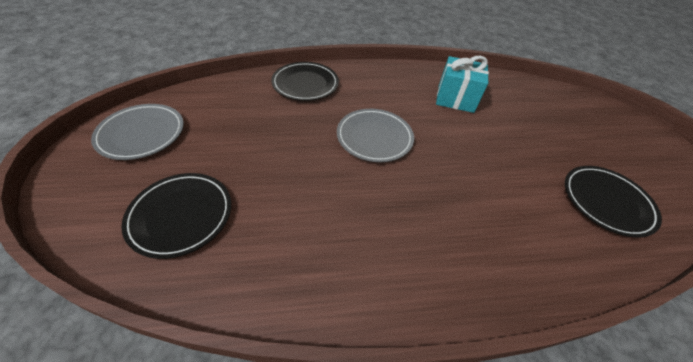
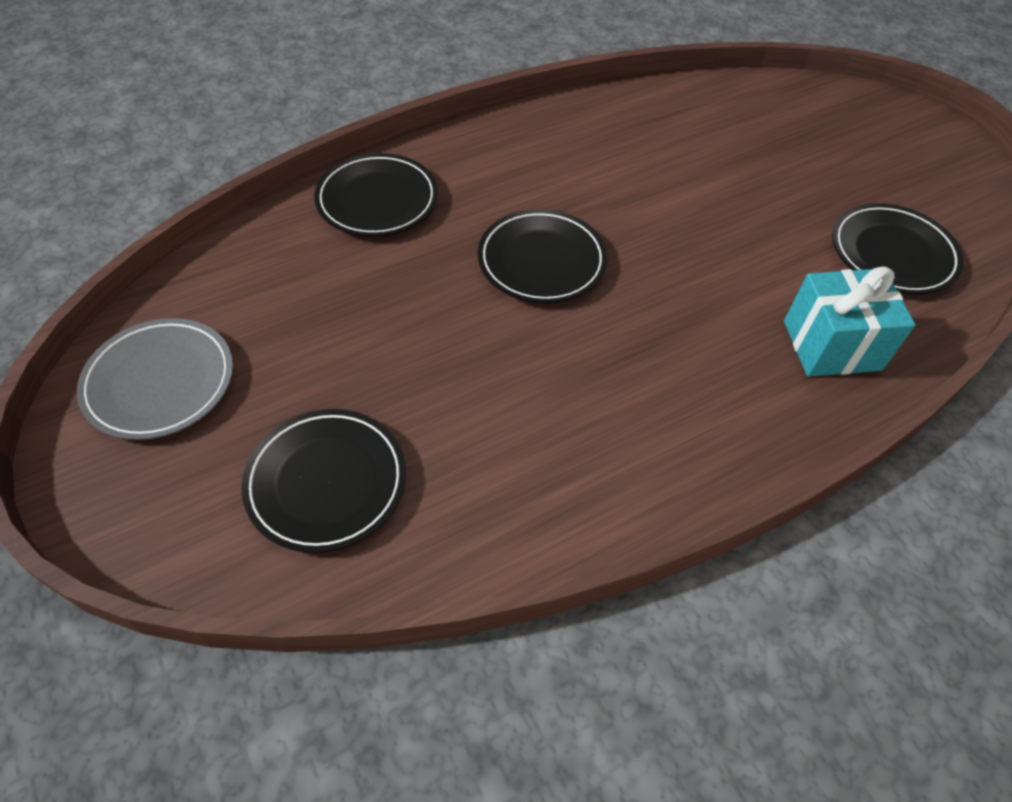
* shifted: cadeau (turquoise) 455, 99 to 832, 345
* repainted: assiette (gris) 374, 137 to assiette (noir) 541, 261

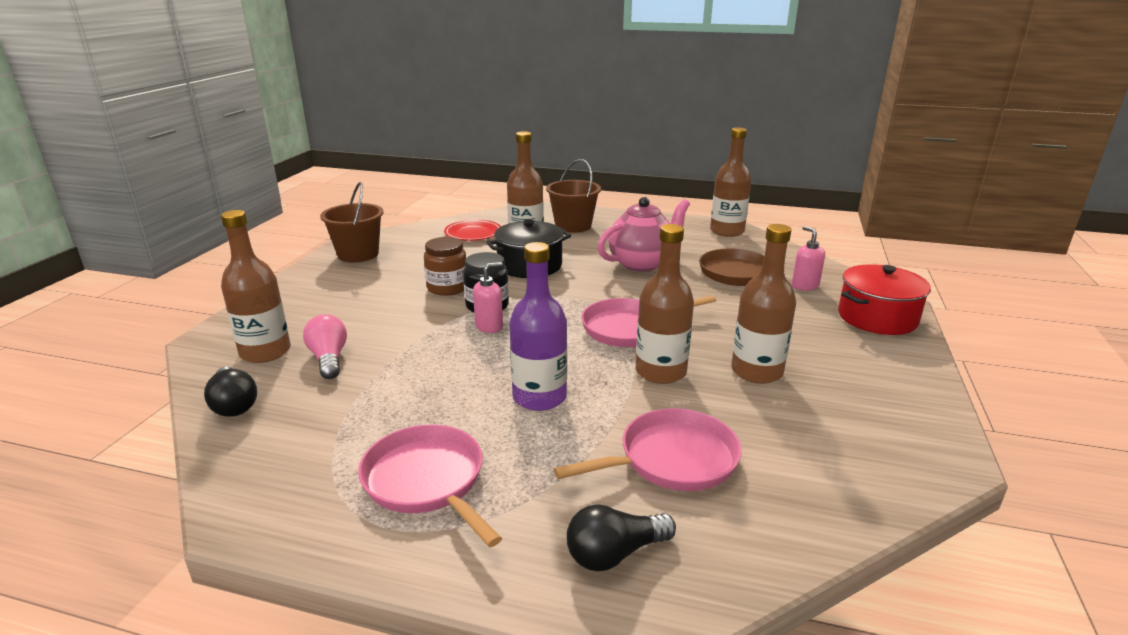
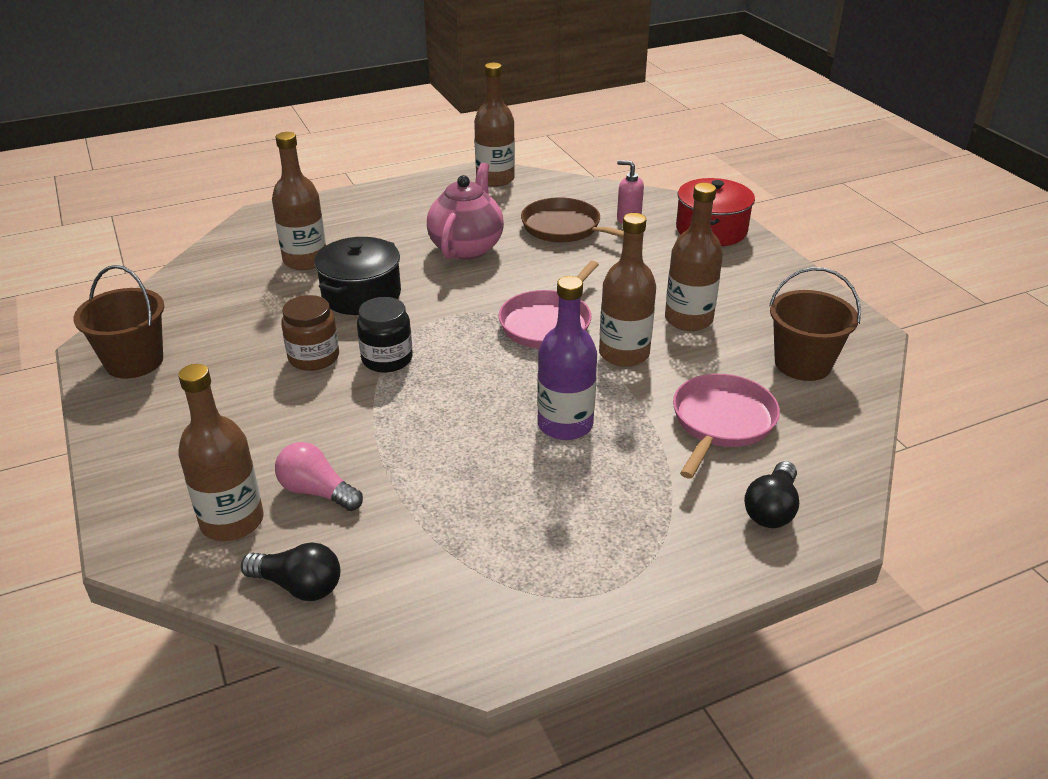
* shifted: seau (marron) 573, 226 to 802, 364
* gone: assiette (rouge) 473, 233
* gone: distributeur de savon (rose) 489, 326
* gone: poêle (rose) 427, 481

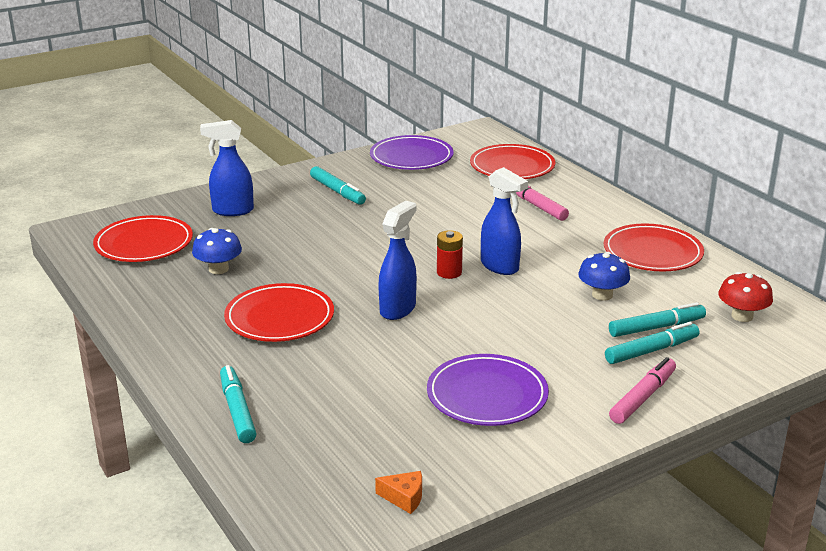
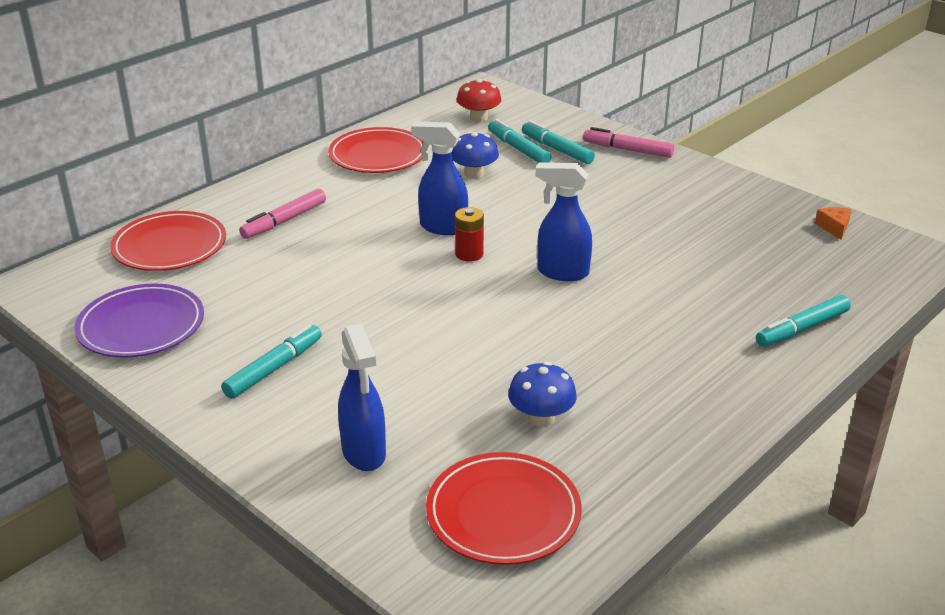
* rotated: vaporisateur (bleu) 500, 267 = 442, 227 105 degrees counterclockwise
* gone: assiette (rouge) 279, 318
* gone: assiette (violet) 487, 395

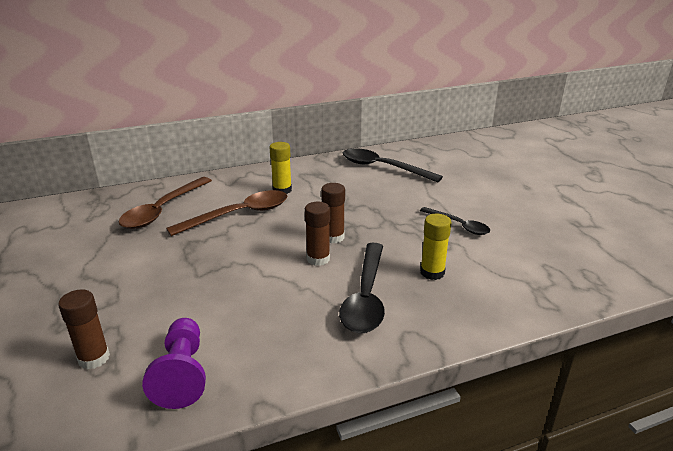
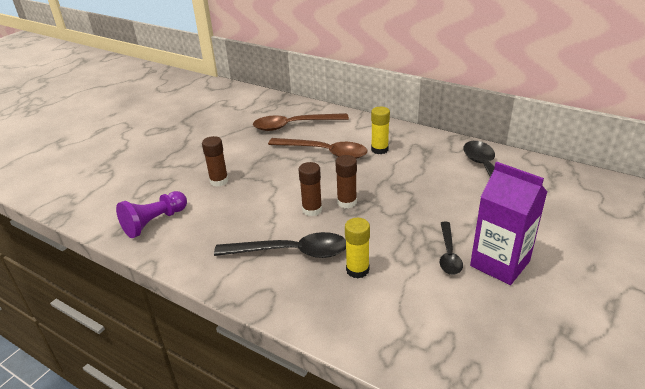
* rotated: cuillère (noir) 366, 296 = 291, 252 150 degrees counterclockwise
* shifted: bâton de colle (marron) 94, 358 to 219, 181
* new: brique de lait (violet) 500, 263

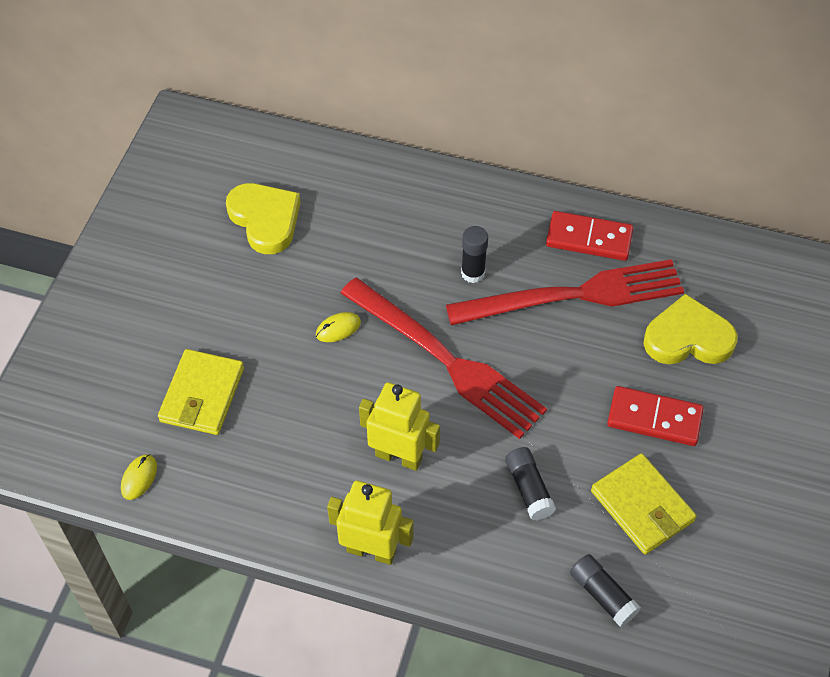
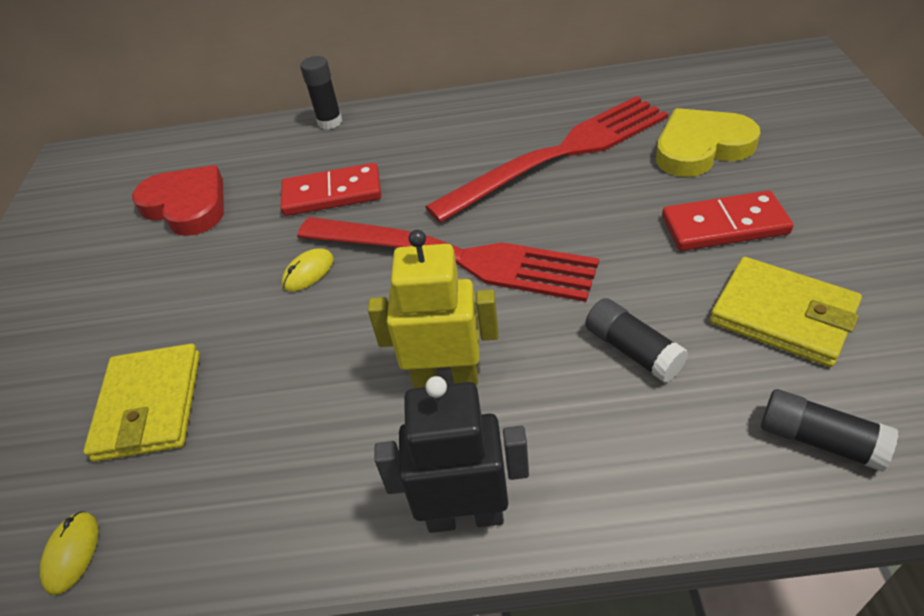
* repainted: cœur (jaune) 265, 220 to cœur (rouge) 187, 205
* shifted: domino (rouge) 589, 238 to 332, 193
* shifted: bâton de colle (noir) 473, 273 to 330, 122
* repainted: robot (jaune) 371, 550 to robot (noir) 465, 515

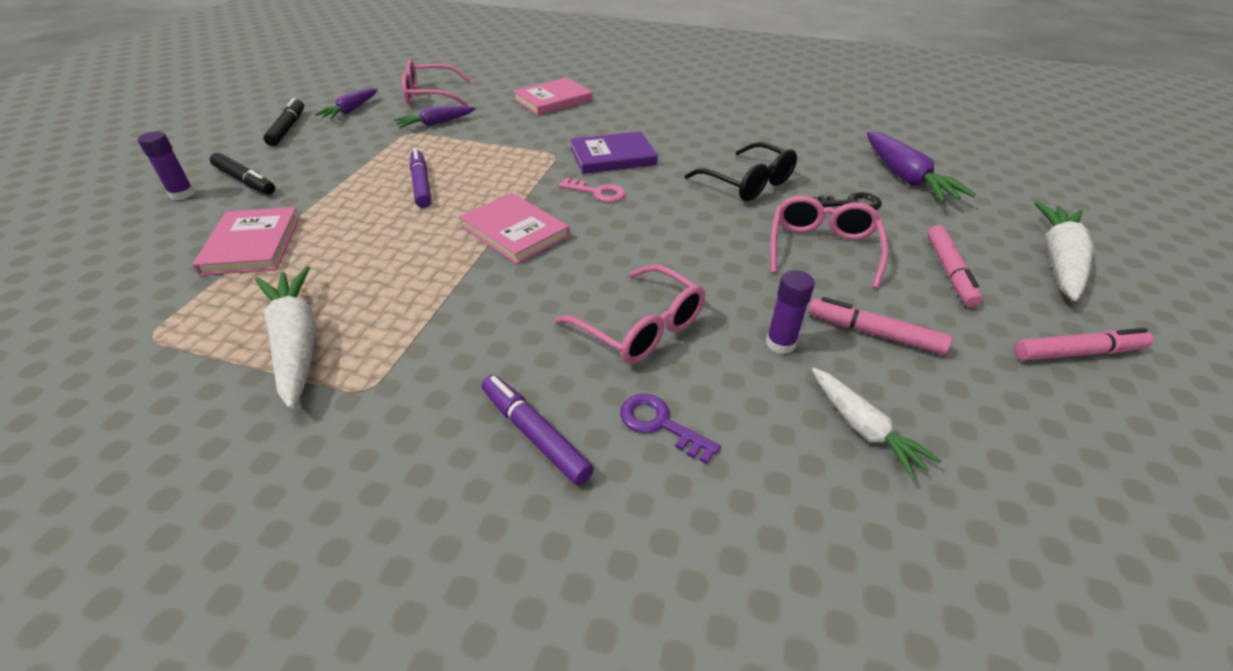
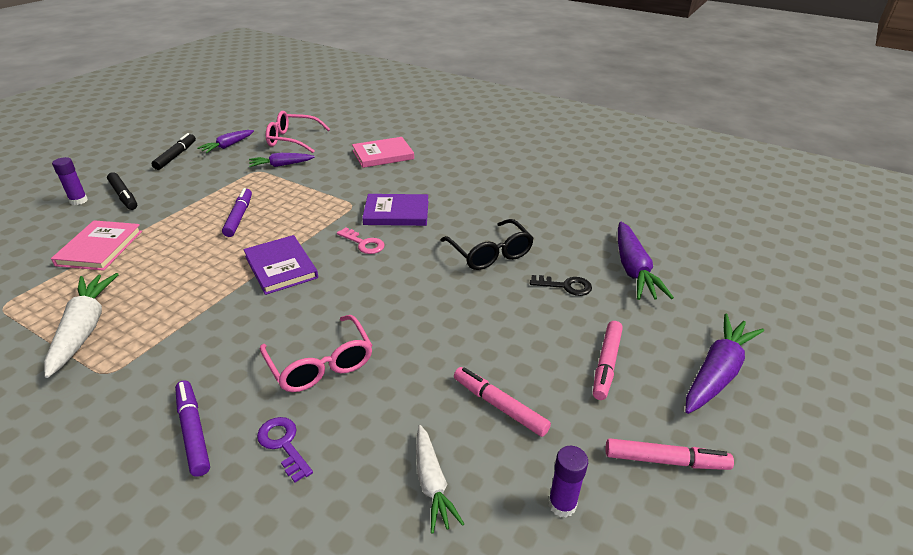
* repainted: livre (rose) 515, 231 to livre (violet) 281, 267
* gone: lunettes (rose) 822, 248
* repainted: carotte (blanc) 1058, 260 to carotte (violet) 717, 372
* shifted: bâton de colle (violet) 780, 343 to 562, 504

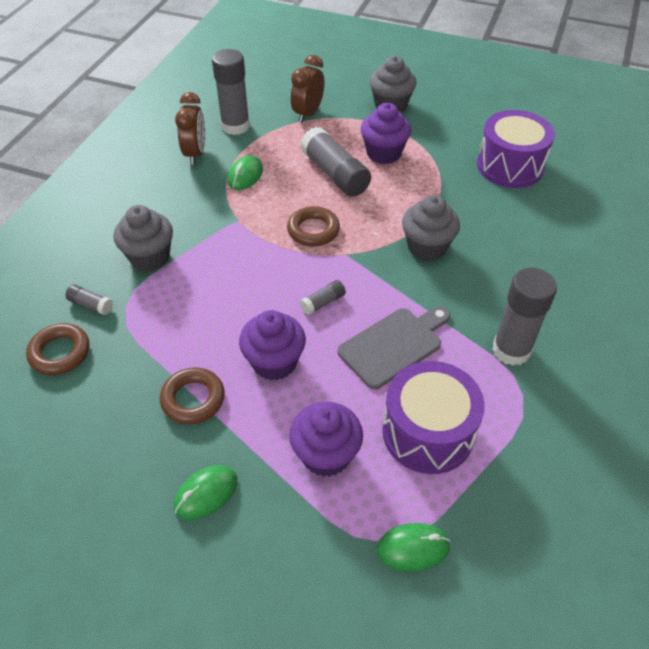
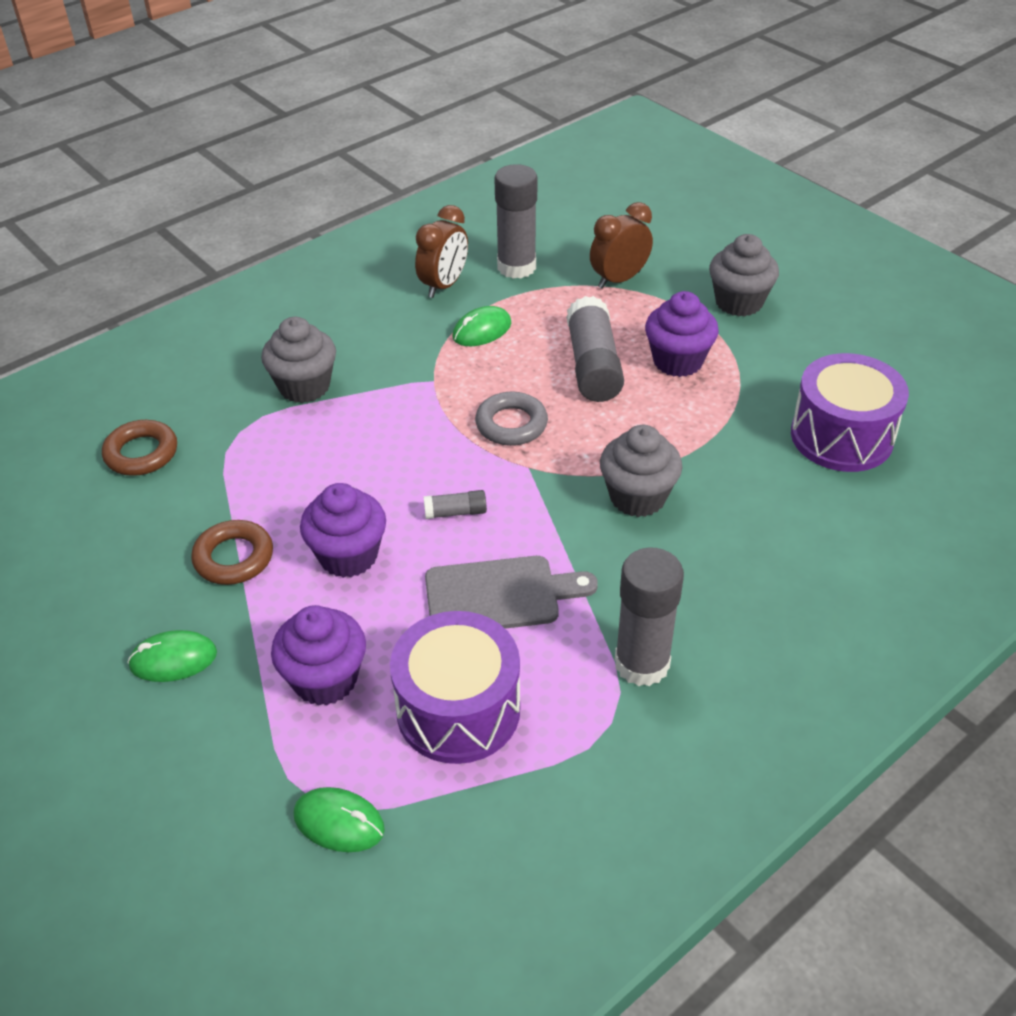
* repainted: anneau (marron) 313, 230 to anneau (gris) 511, 424
* gone: bâton de colle (gris) 91, 305

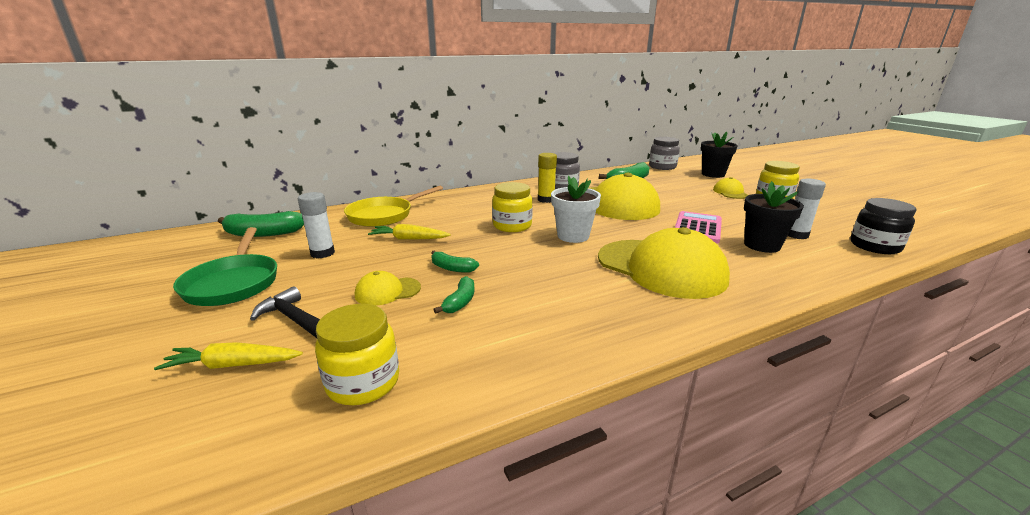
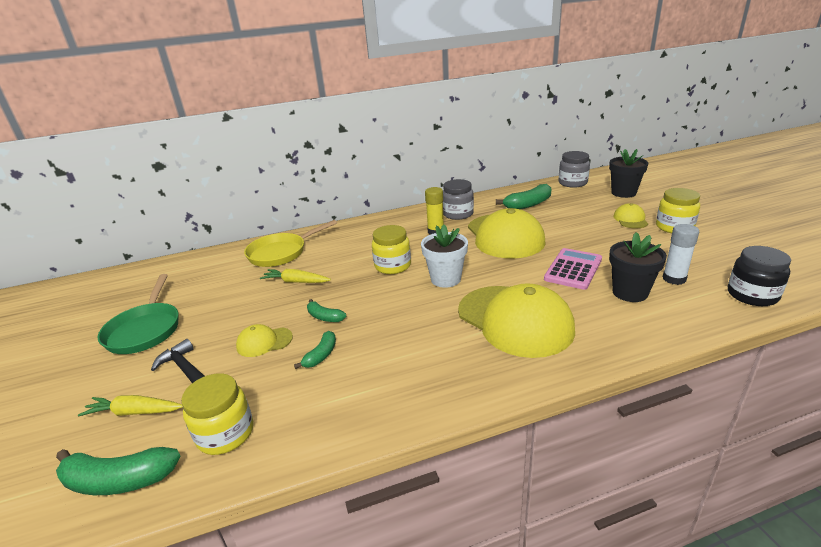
* gone: bâton de colle (blanc) 322, 253
* shifted: banane (vert) 263, 233 to 119, 480

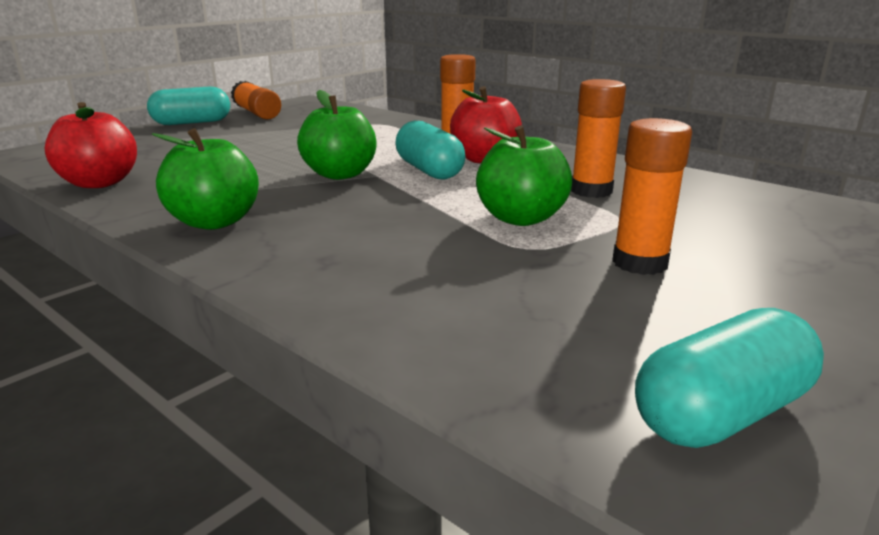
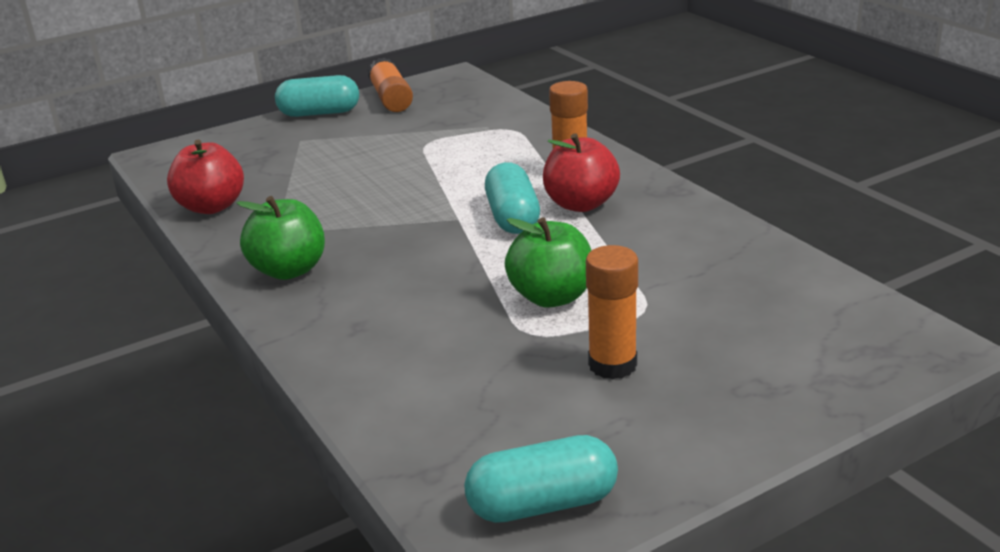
* gone: bâton de colle (orange) 591, 191
* gone: pomme (vert) 340, 174

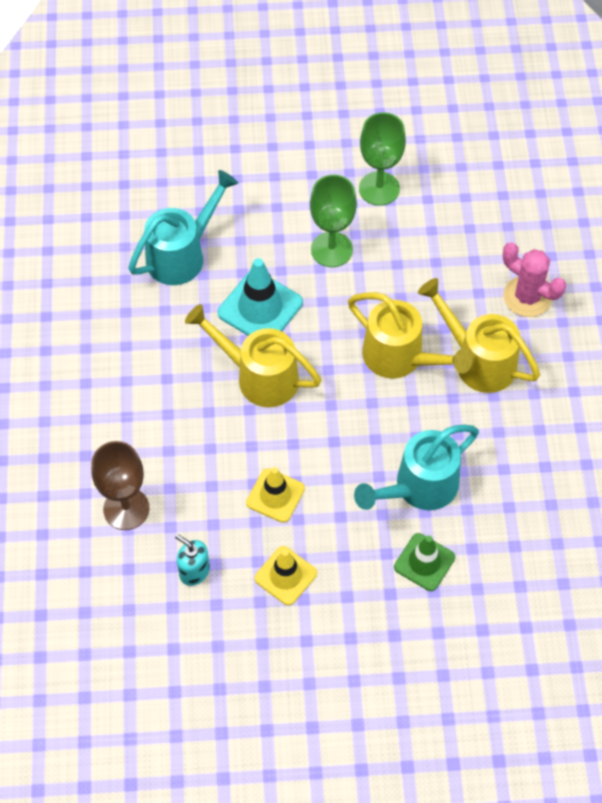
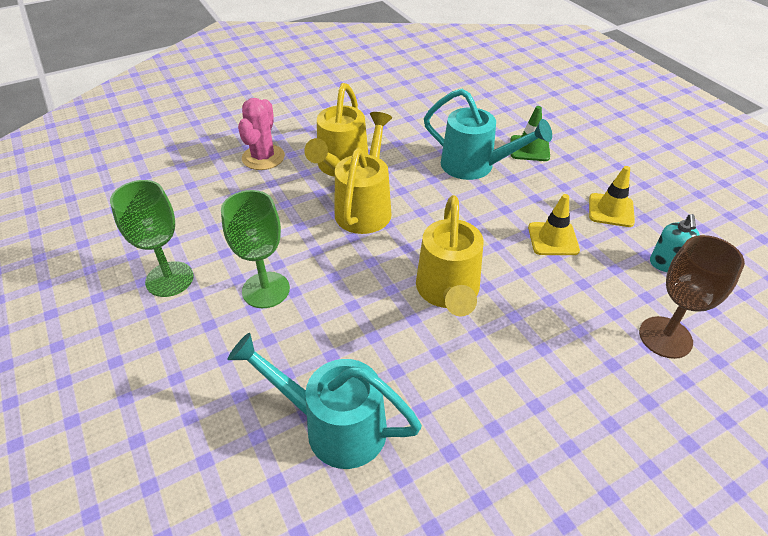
* gone: cône de chantier (turquoise) 260, 308

